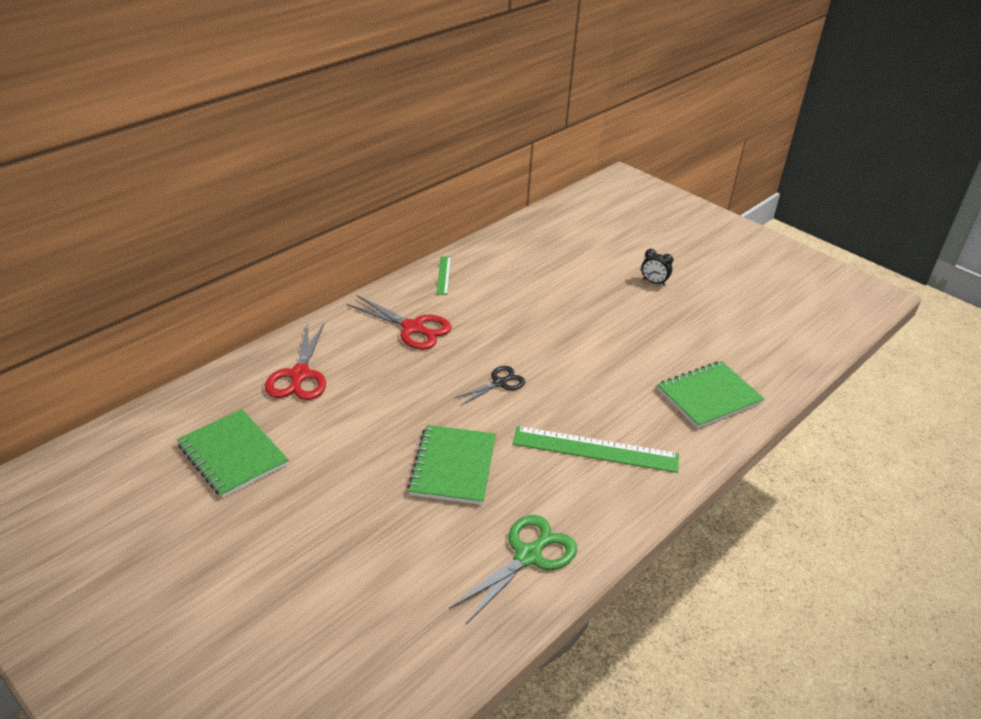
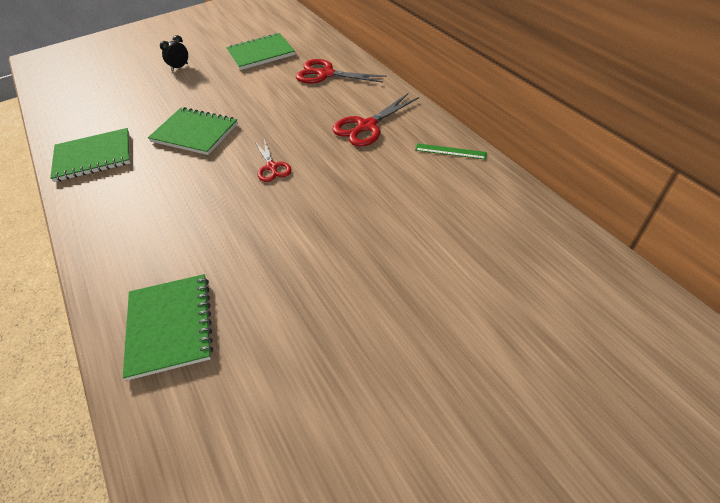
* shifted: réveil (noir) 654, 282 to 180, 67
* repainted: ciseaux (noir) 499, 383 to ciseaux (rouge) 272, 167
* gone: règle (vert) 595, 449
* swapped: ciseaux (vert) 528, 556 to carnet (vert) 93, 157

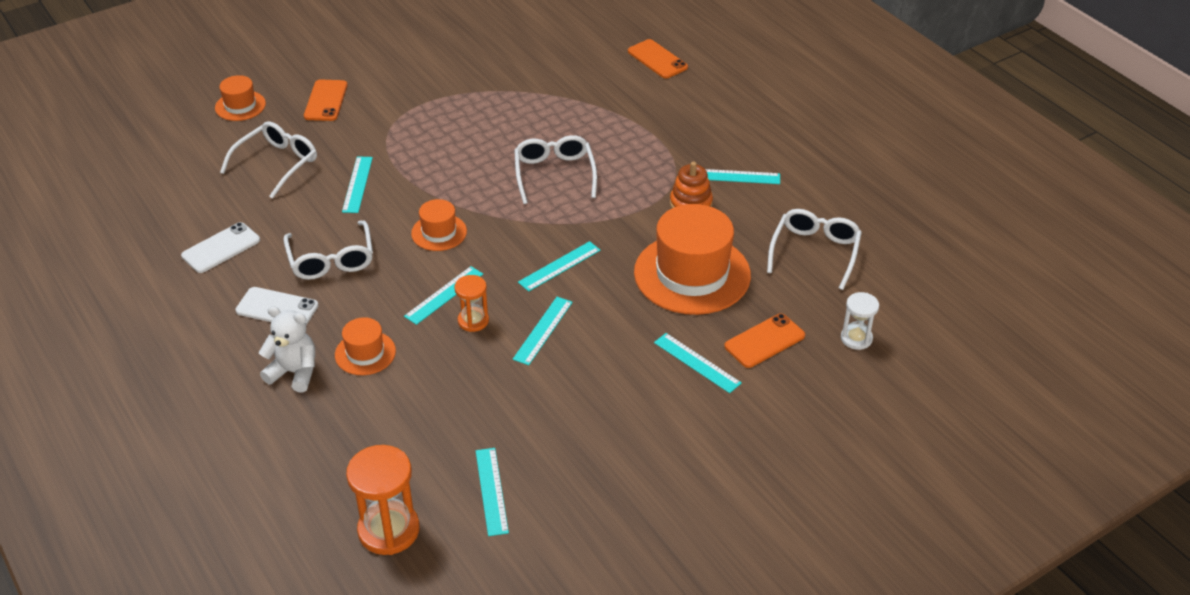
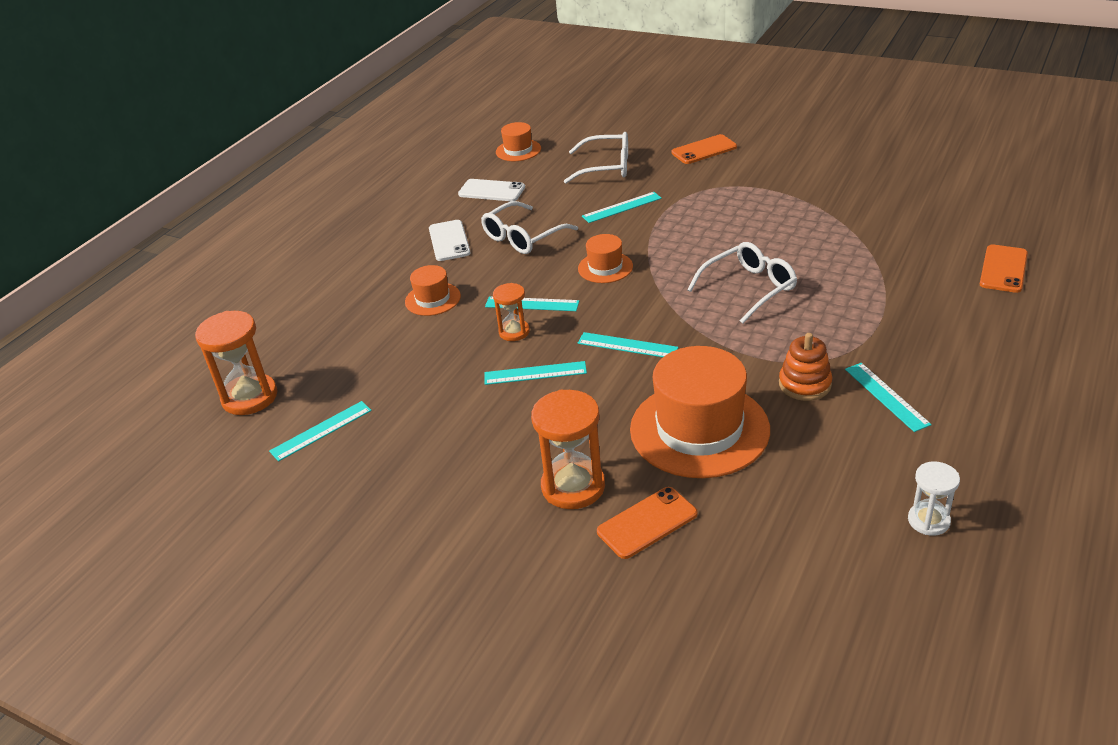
* shifted: chapeau (orange) 240, 106 to 518, 150
* gone: lunettes (blanc) 815, 252
* shifted: sablier (blanc) 856, 338 to 928, 520
* gone: ours en peluche (blanc) 294, 372
* rotated: téléphone (orange) 764, 341 = 647, 523 60 degrees counterclockwise
* swapped: règle (turquoise) 697, 362 to sablier (orange) 573, 486

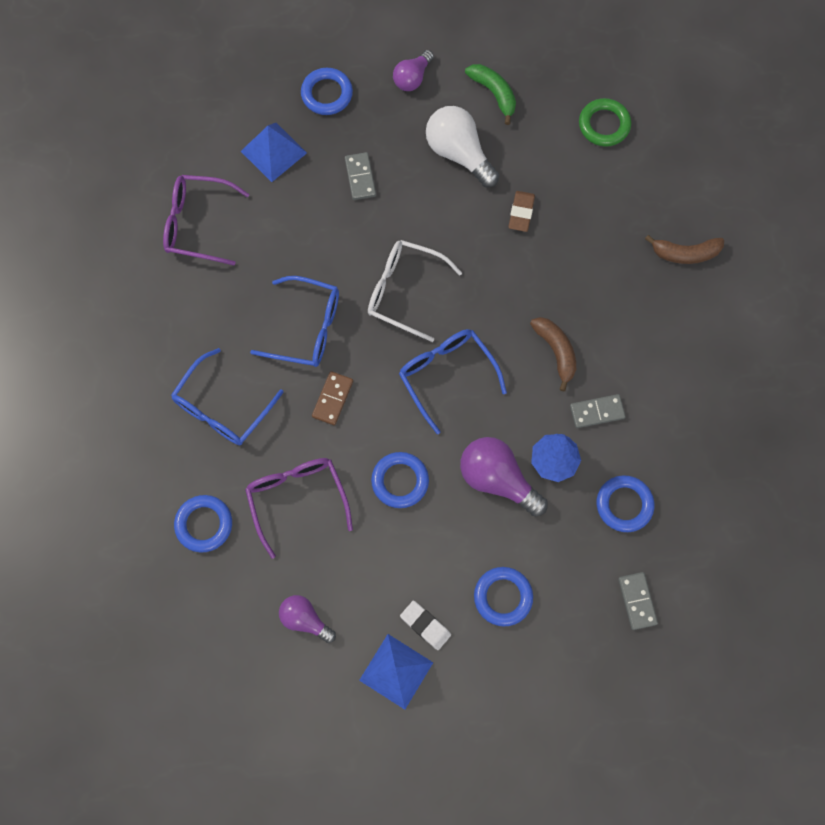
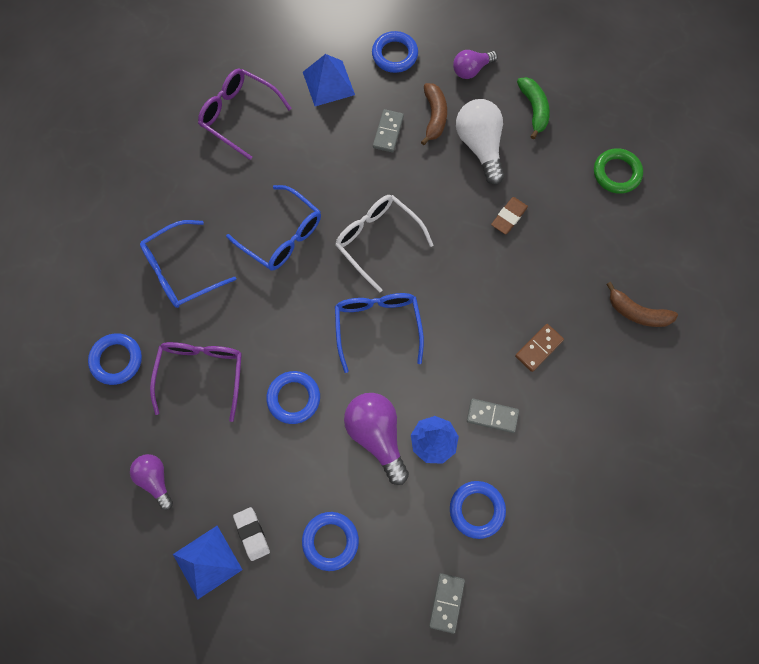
* shifted: banane (marron) 556, 352 to 434, 116
* shifted: domino (marron) 332, 399 to 538, 348

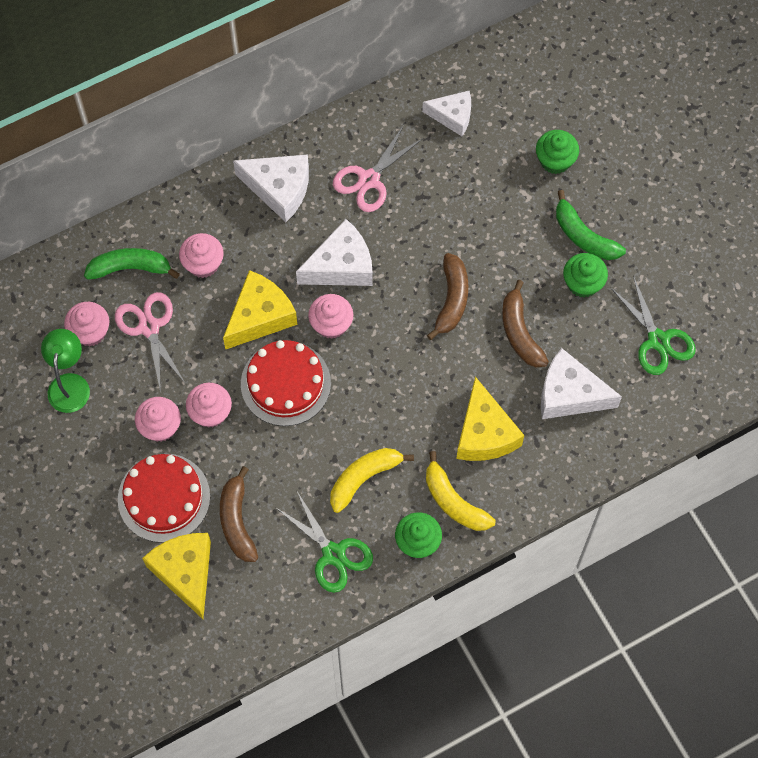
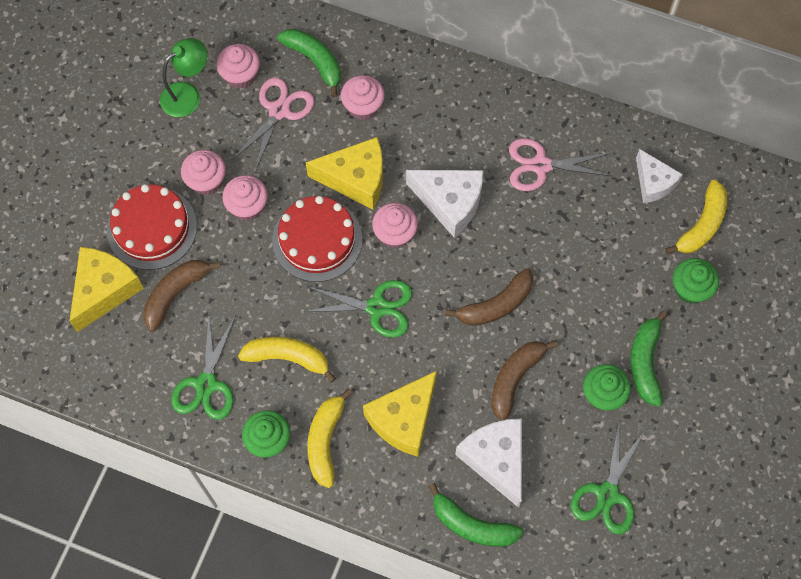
* gone: fromage (blanc) 279, 189
* new: banane (jaune) 702, 225
* new: ciseaux (vert) 377, 308
* new: banane (vert) 472, 525

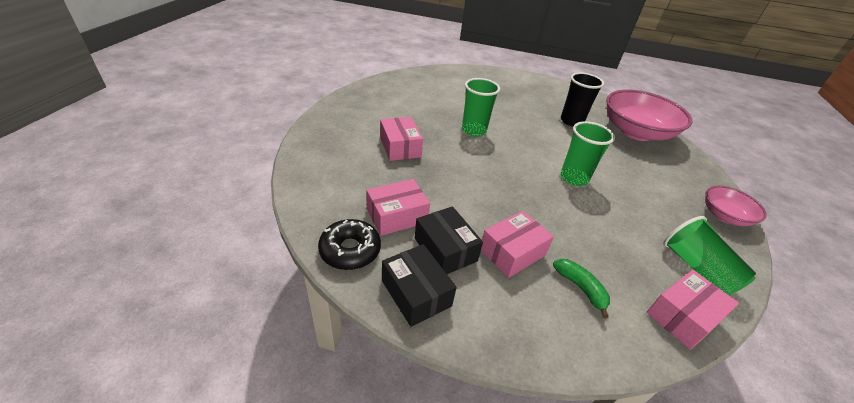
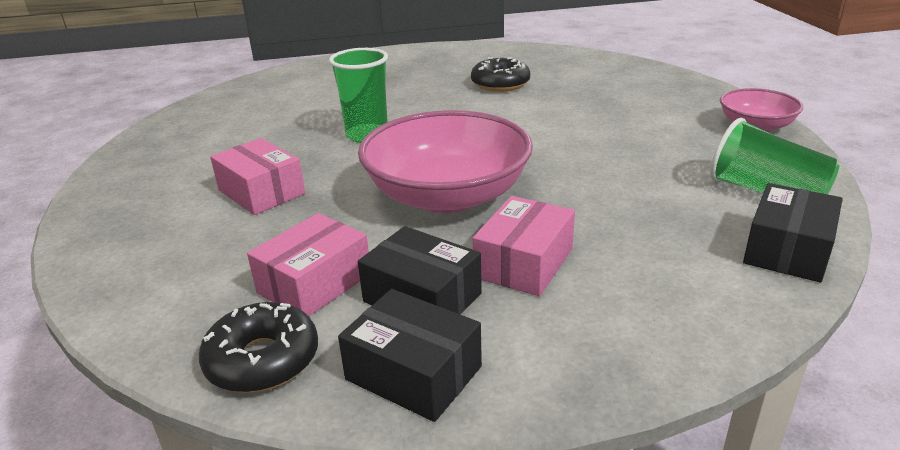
* swapped: gobelet (noir) 571, 121 to beignet (noir) 500, 84
* shifted: bol (rose) 636, 132 to 447, 196
* gone: gobelet (vert) 574, 178
* gone: banane (vert) 580, 288
* repainted: boîte (rose) 683, 316 to boîte (noir) 787, 250

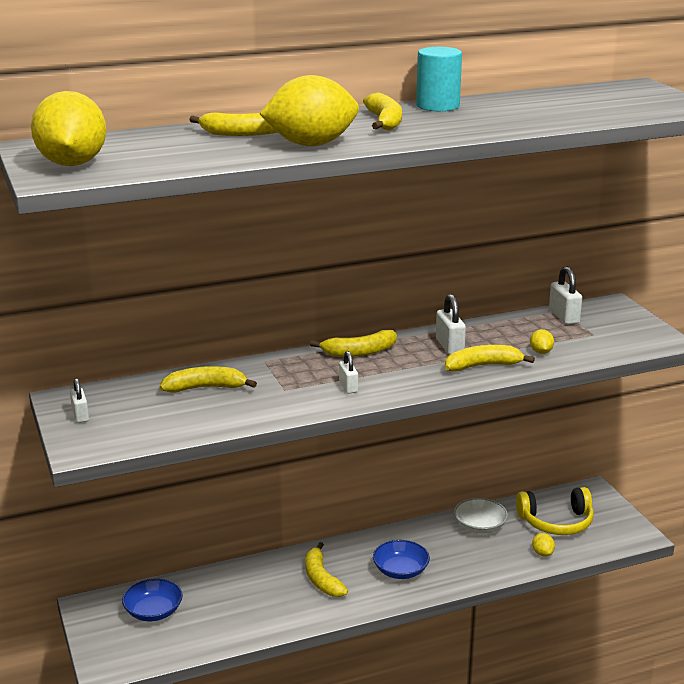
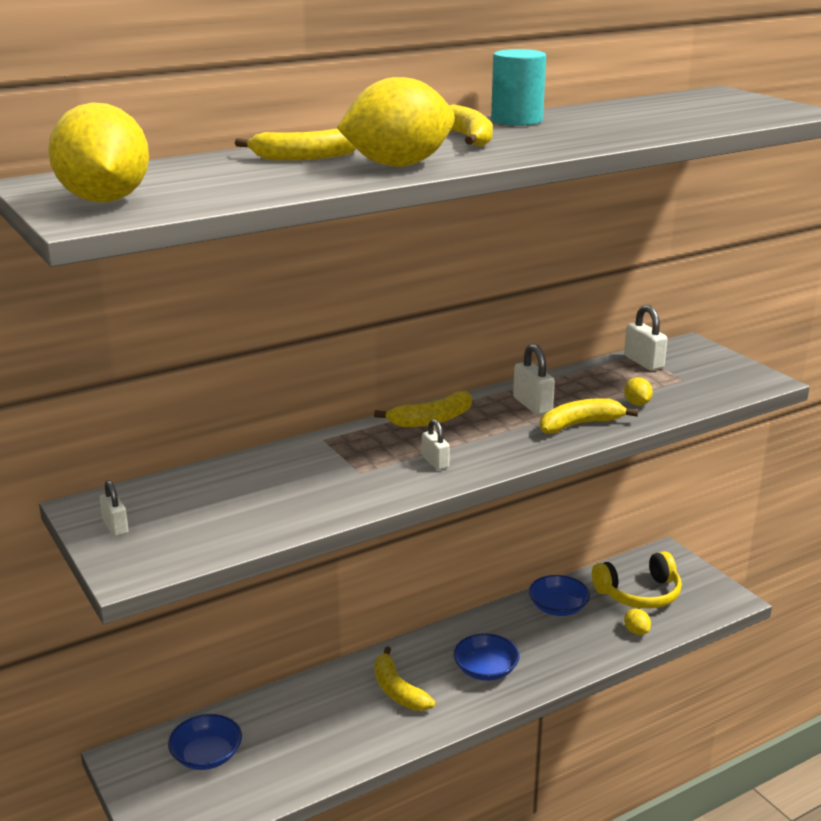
* gone: banane (jaune) 206, 388
* repainted: bol (blanc) 480, 526 to bol (bleu) 558, 607

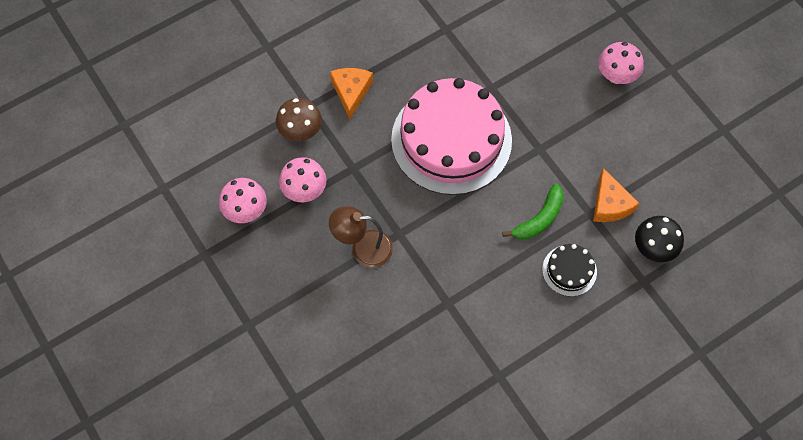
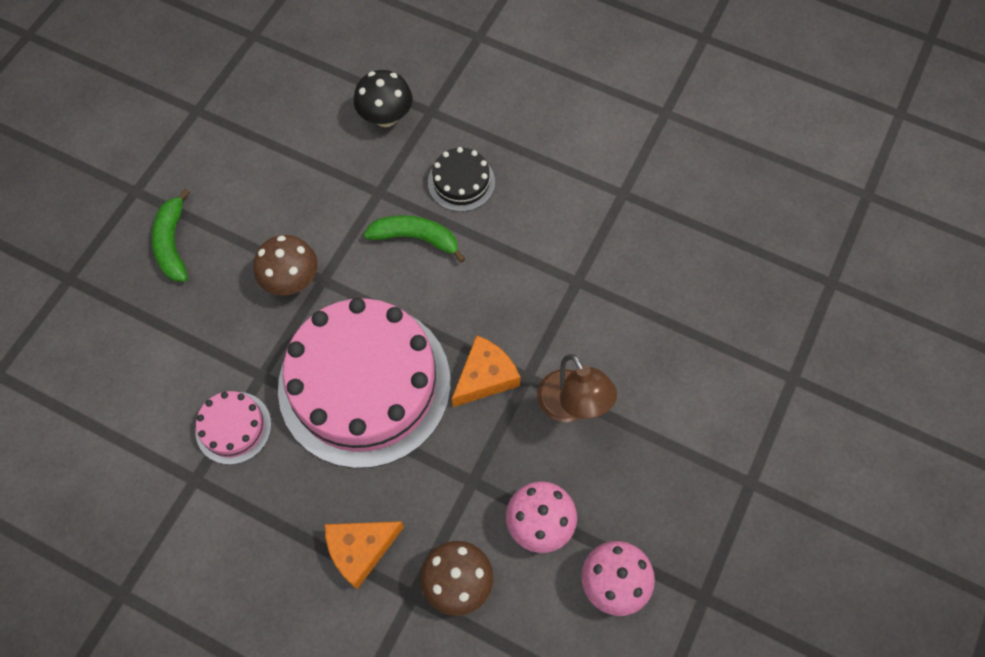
* swapped: champignon (rose) 616, 76 to banane (vert) 173, 243
* shifted: fromage (orange) 610, 204 to 485, 377
* new: champignon (marron) 292, 280
* new: gâteau (rose) 233, 427

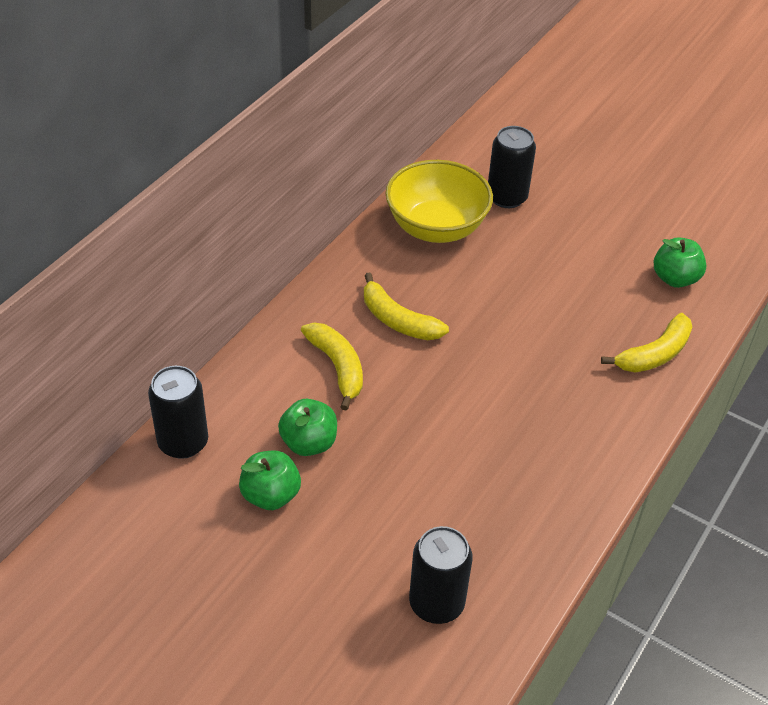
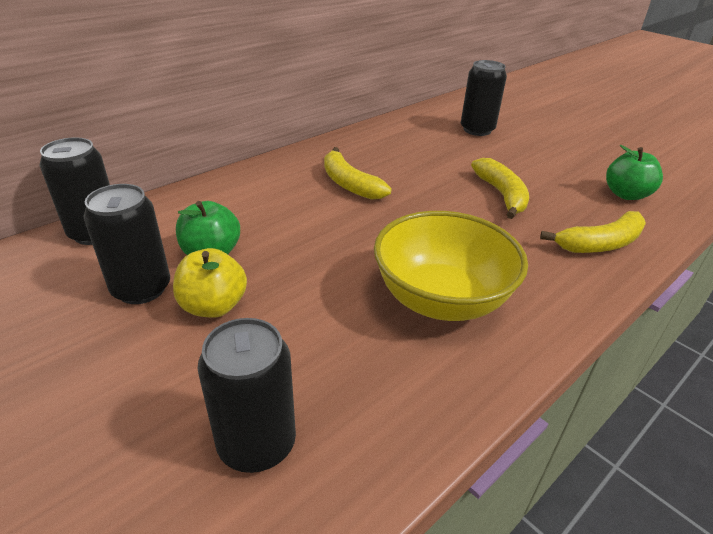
* shifted: bol (jaune) 436, 227 to 441, 299
* shifted: banane (jaune) 337, 367 to 501, 195
* swapped: pomme (vert) 270, 495 to canette (noir) 141, 289
* new: pomme (jaune) 213, 306

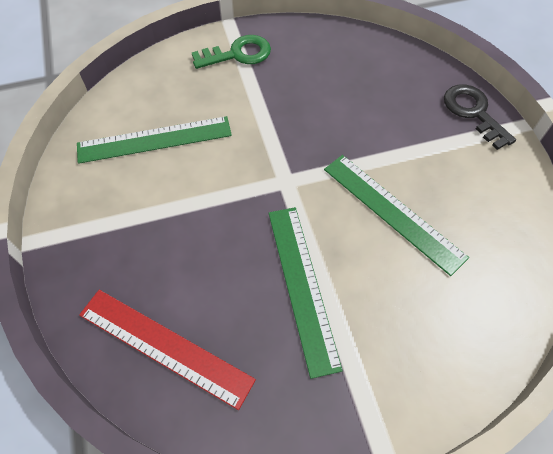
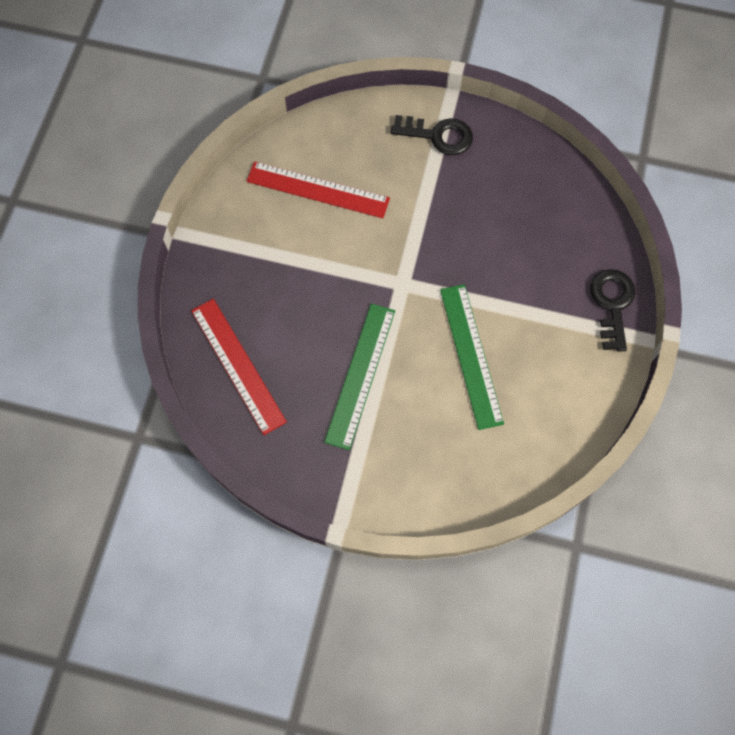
* repainted: clé (vert) 238, 54 to clé (noir) 438, 135
* repainted: règle (vert) 154, 140 to règle (rouge) 317, 190

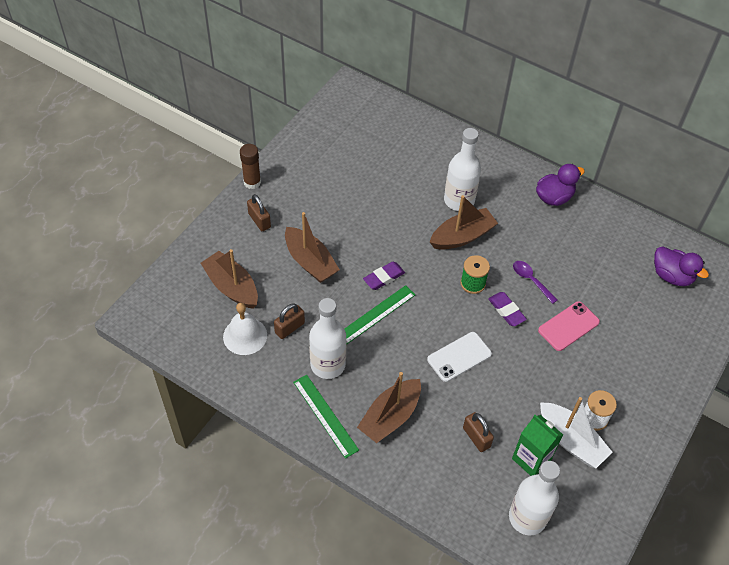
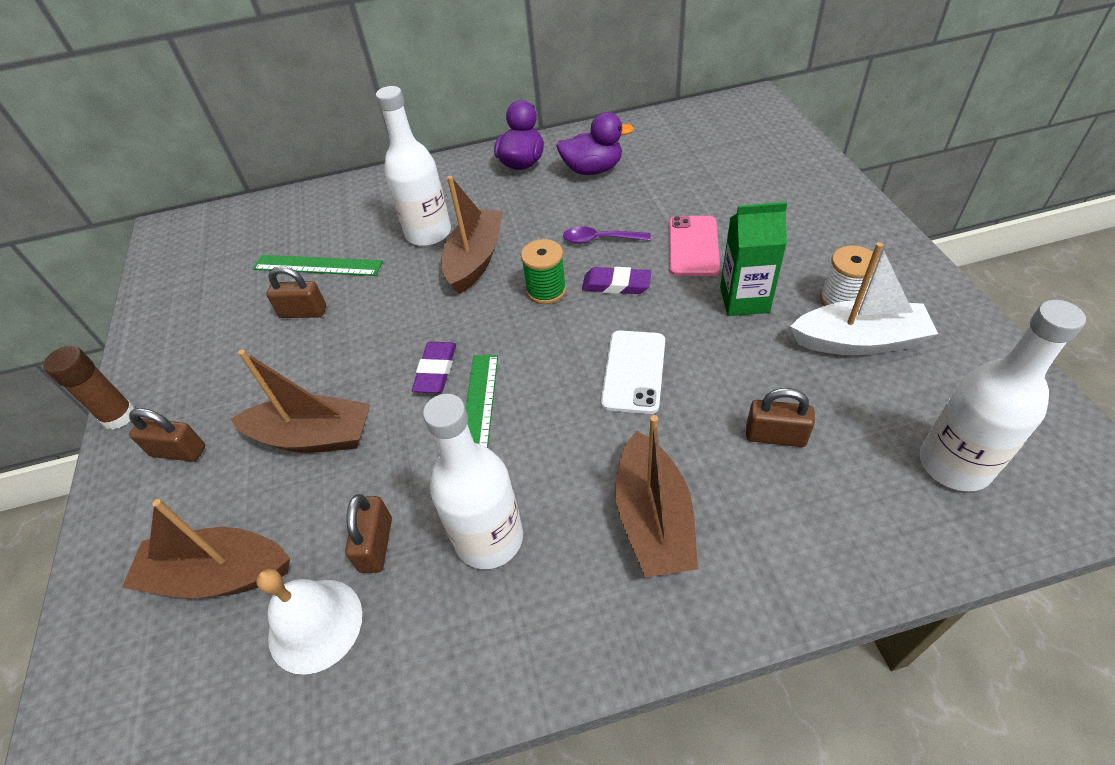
* shifted: canard (violet) 672, 276 to 592, 169
* shifted: règle (vert) 325, 415 to 317, 265
* shifted: brique de lait (vert) 531, 459 to 744, 300
* new: cadenas (marron) 303, 312

